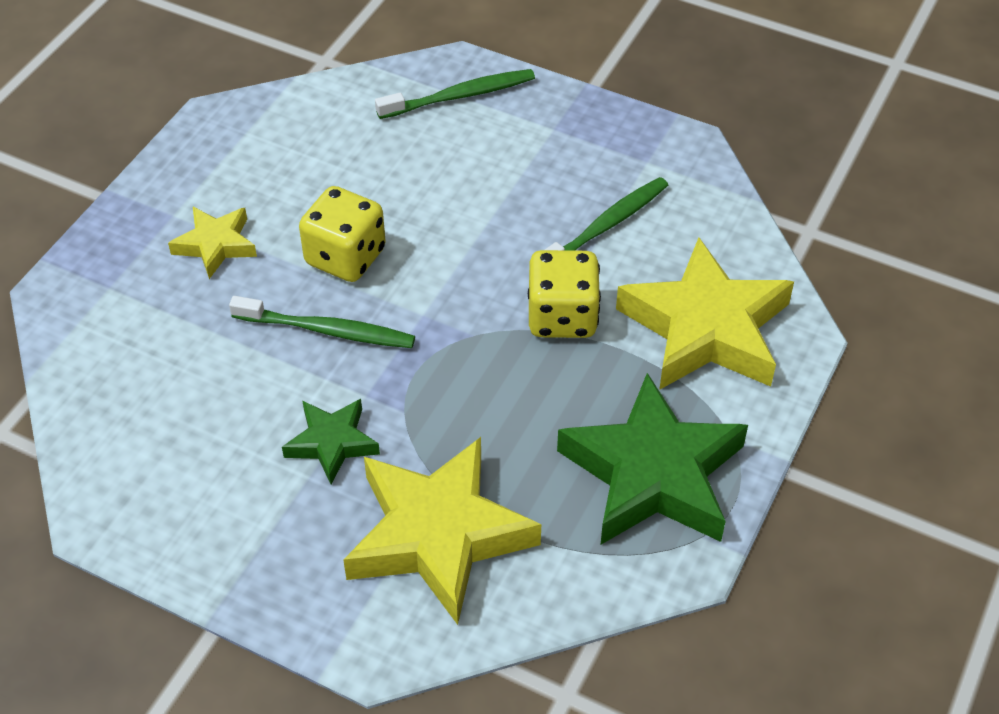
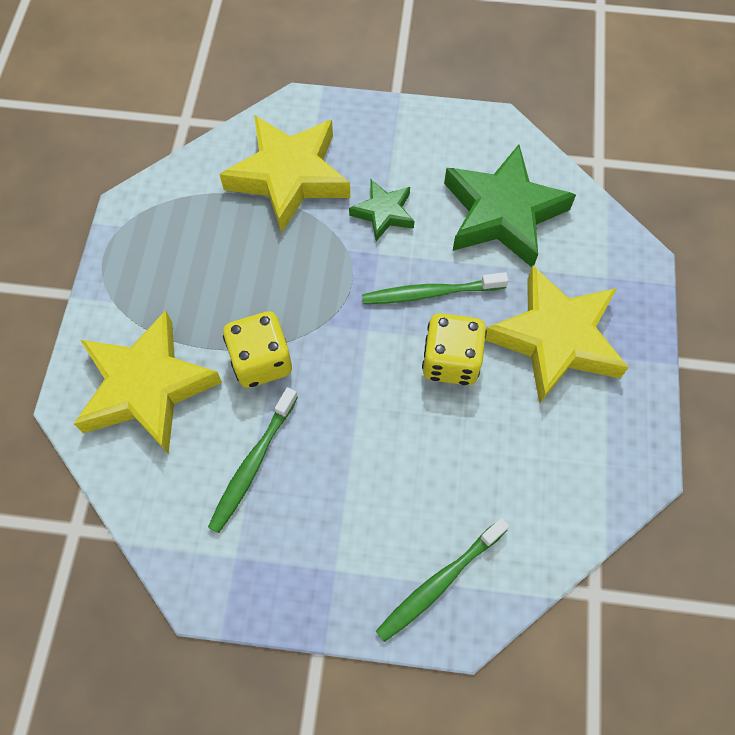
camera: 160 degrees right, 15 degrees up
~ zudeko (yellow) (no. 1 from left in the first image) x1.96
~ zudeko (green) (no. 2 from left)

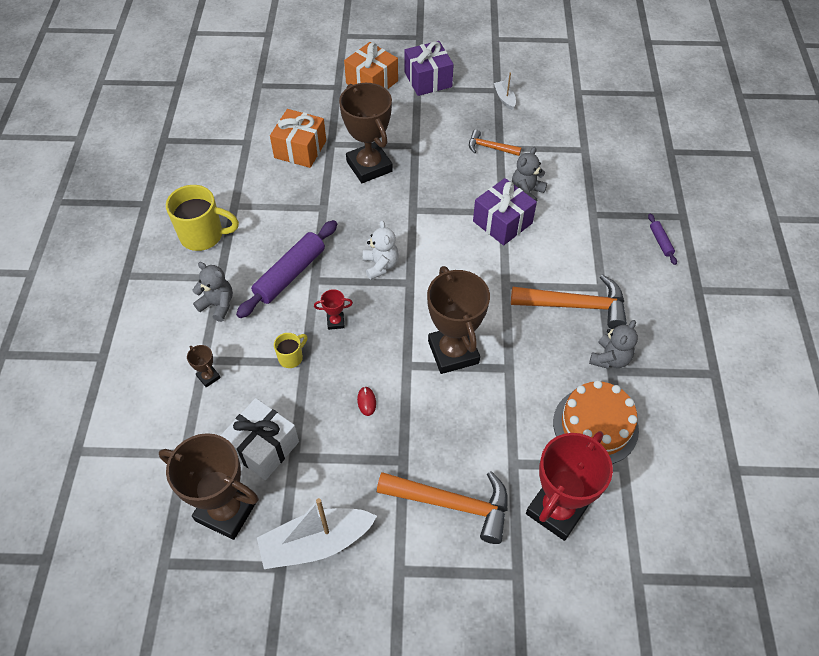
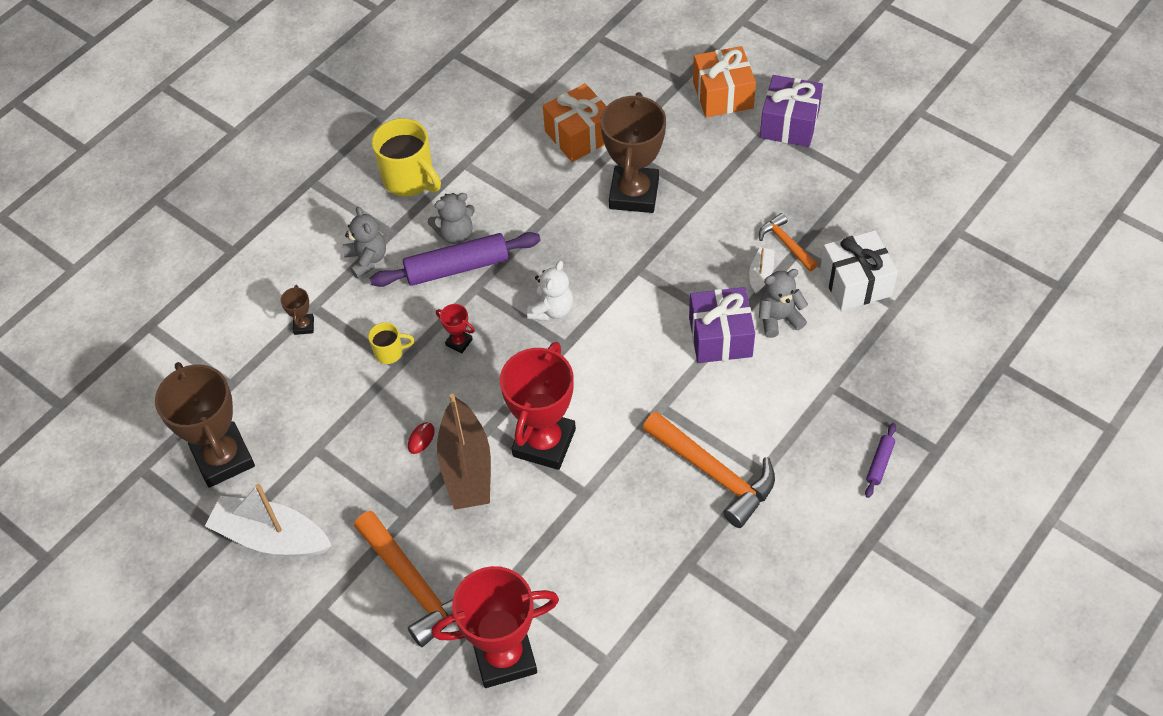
camera: 40 degrees right, 0 degrees up
~ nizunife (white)
~ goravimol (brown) (no. 4 from left) to goravimol (red) (no. 3 from left)
~ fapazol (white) (no. 2 from left)
- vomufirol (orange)
~ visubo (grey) (no. 3 from left in the first image) to visubo (grey) (no. 2 from left)
+ fapazol (brown)

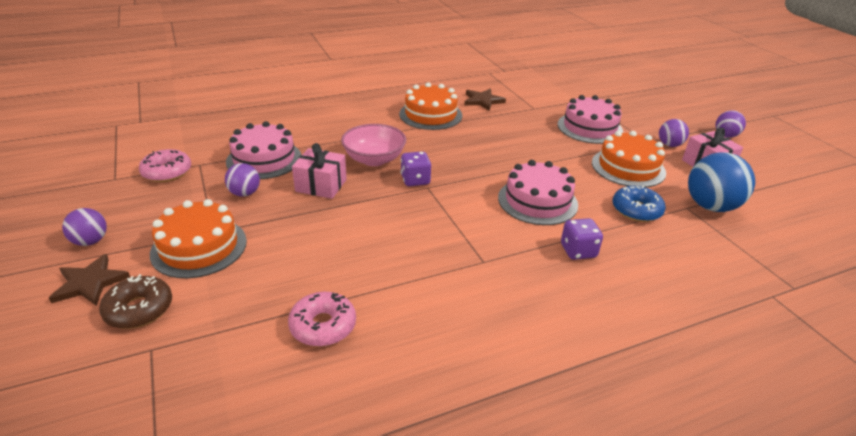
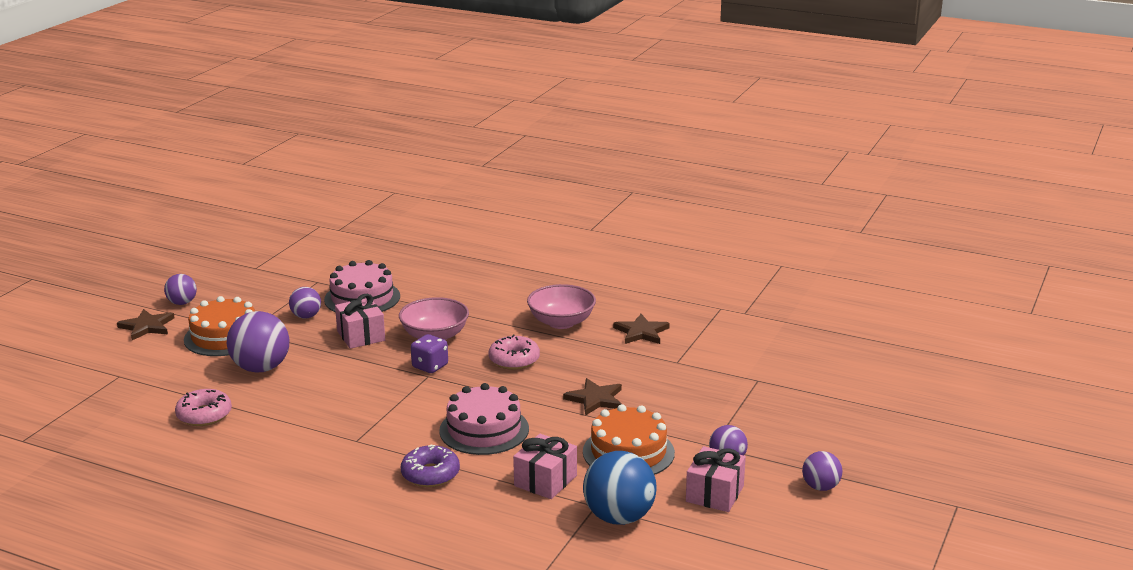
camera: 50 degrees right, 10 degrees down
- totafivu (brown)
~ totafivu (pink) (no. 1 from left in the first image) to totafivu (pink) (no. 2 from left)
~ vomufirol (orange) (no. 2 from left) to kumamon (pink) (no. 2 from left)
- vomufirol (pink) (no. 3 from left)
~ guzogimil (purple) (no. 2 from left) to totafivu (purple)
~ totafivu (blue) to nizunife (pink) (no. 2 from left)
+ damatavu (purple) (no. 2 from left)
+ zudeko (brown) (no. 2 from left)

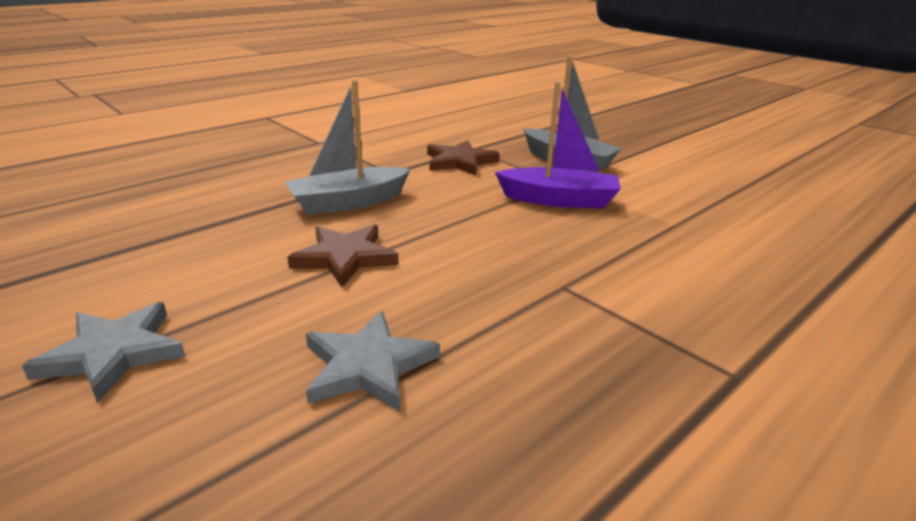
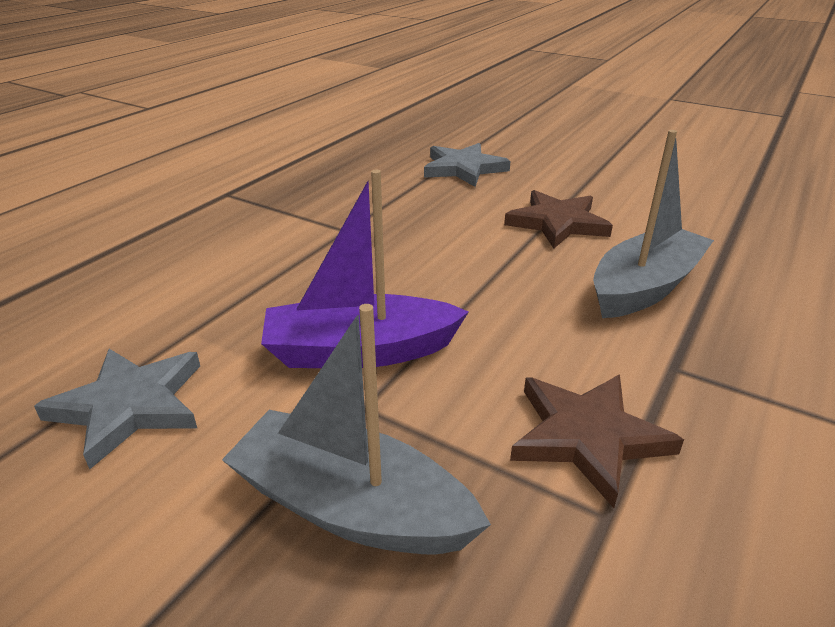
camera: 165 degrees right, 5 degrees up
~ zudeko (grey) (no. 1 from left)

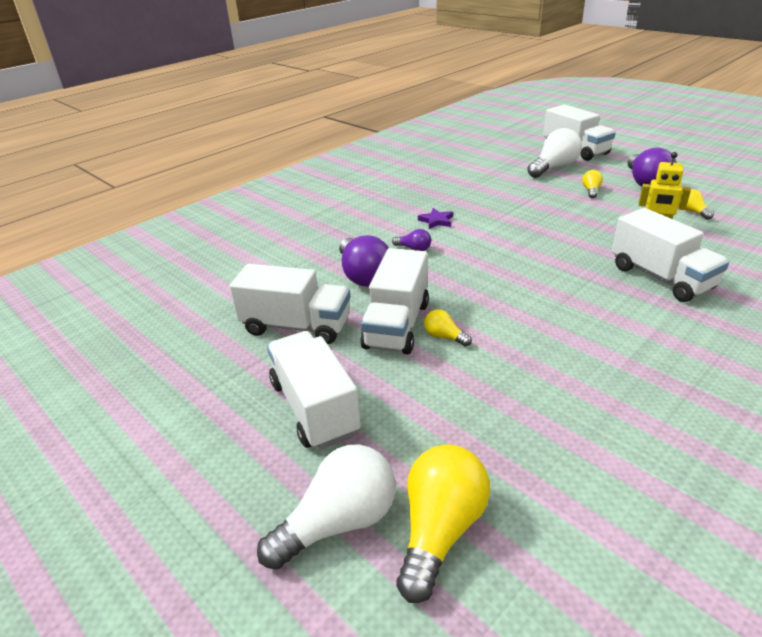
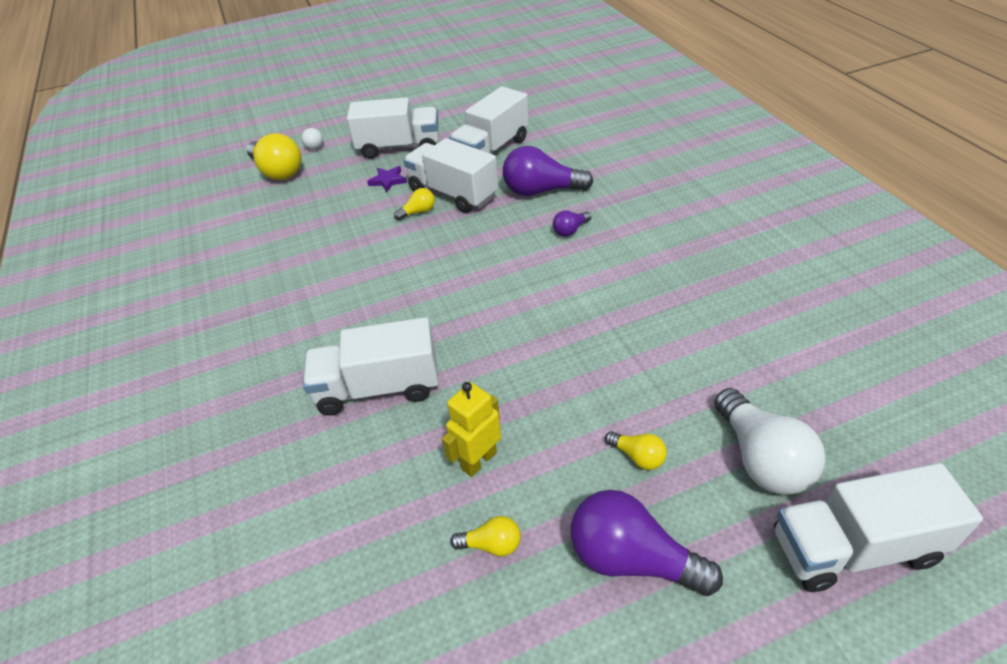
camera: 115 degrees right, 10 degrees up
~ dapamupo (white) (no. 1 from left) x0.49
~ zudeko (purple)

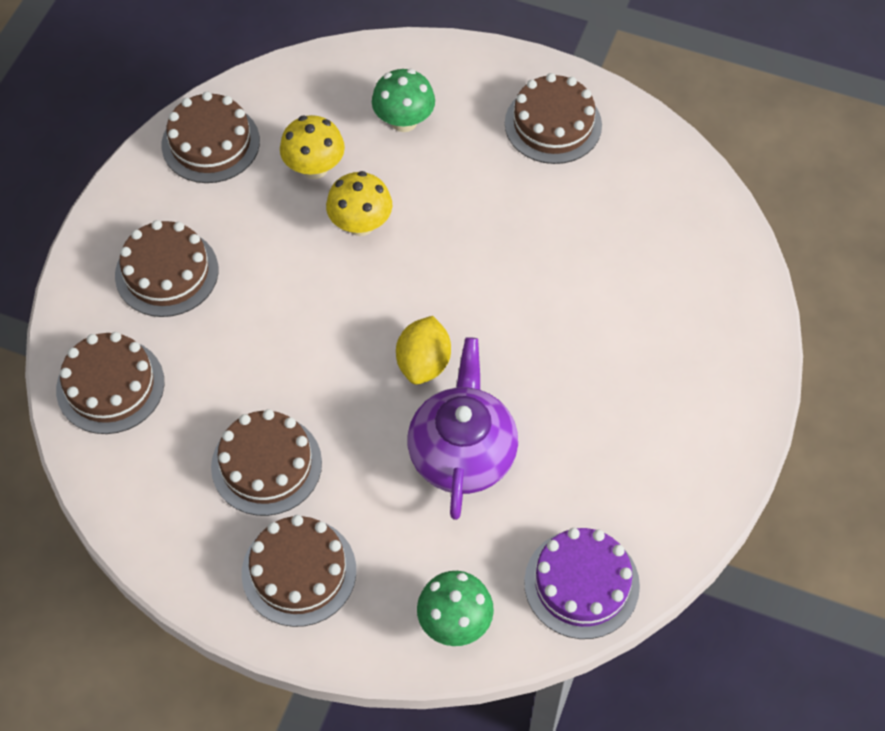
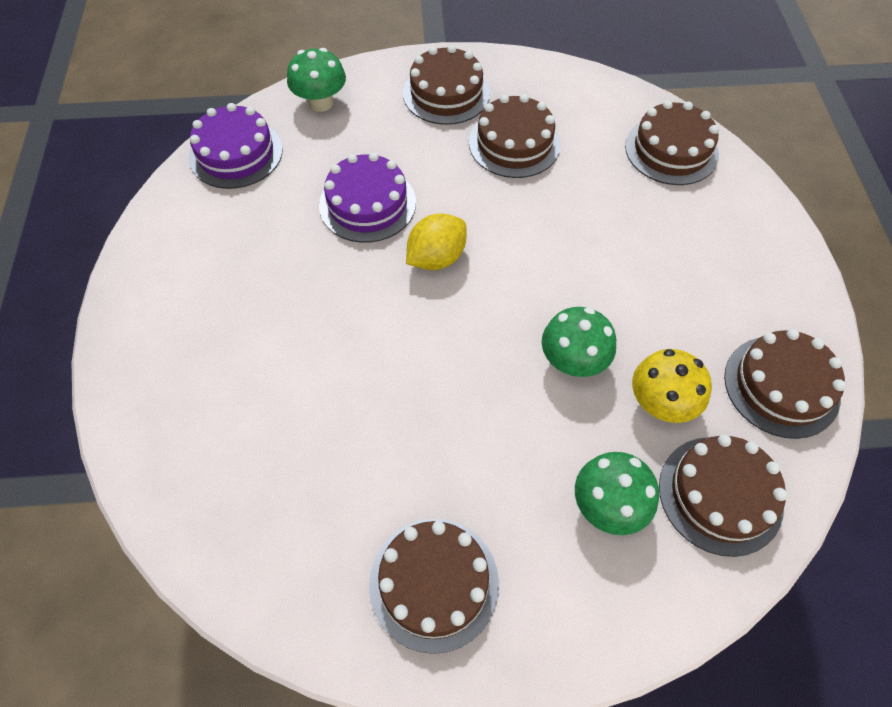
camera: 155 degrees right, 0 degrees up
~ vomufirol (brown) (no. 2 from left in the first image) to vomufirol (brown) (no. 5 from left)
~ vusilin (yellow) (no. 2 from left) to vusilin (green) (no. 2 from left)
~ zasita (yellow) 60 degrees clockwise
~ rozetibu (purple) to vomufirol (purple) (no. 2 from left)

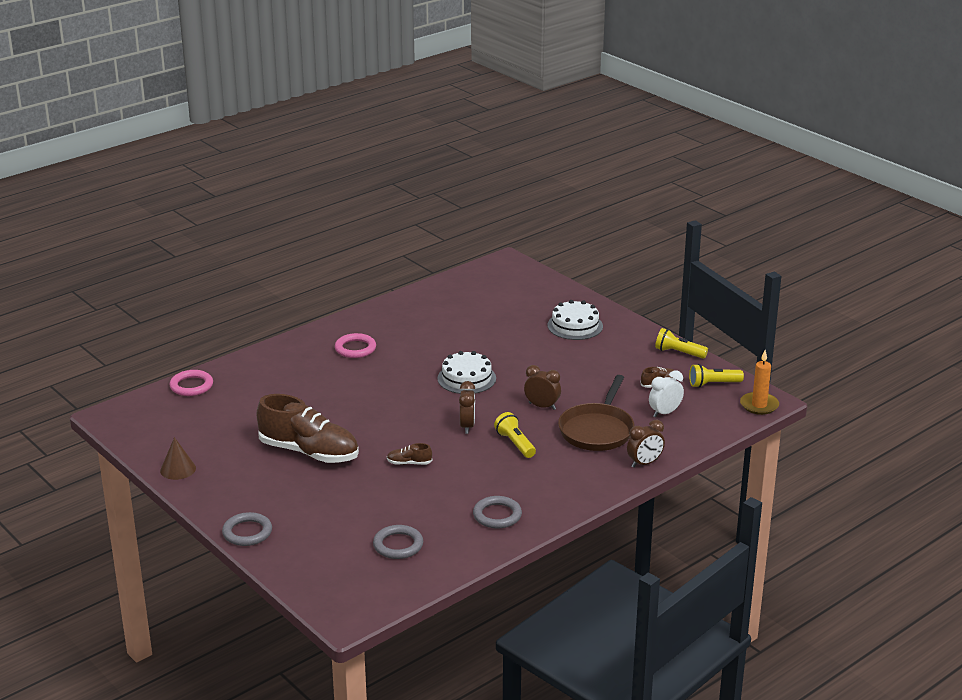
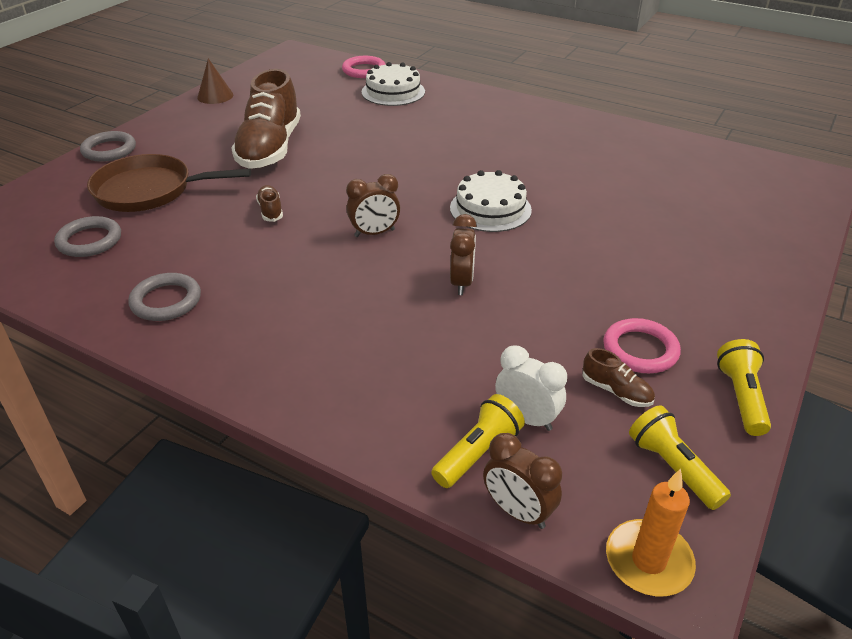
camera: 70 degrees right, 10 degrees up
~ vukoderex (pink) (no. 2 from left)
~ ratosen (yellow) (no. 1 from left)
~ vomufirol (white) (no. 2 from left in the first image) to vomufirol (white) (no. 1 from left)
~ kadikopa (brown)
~ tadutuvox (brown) (no. 3 from left)

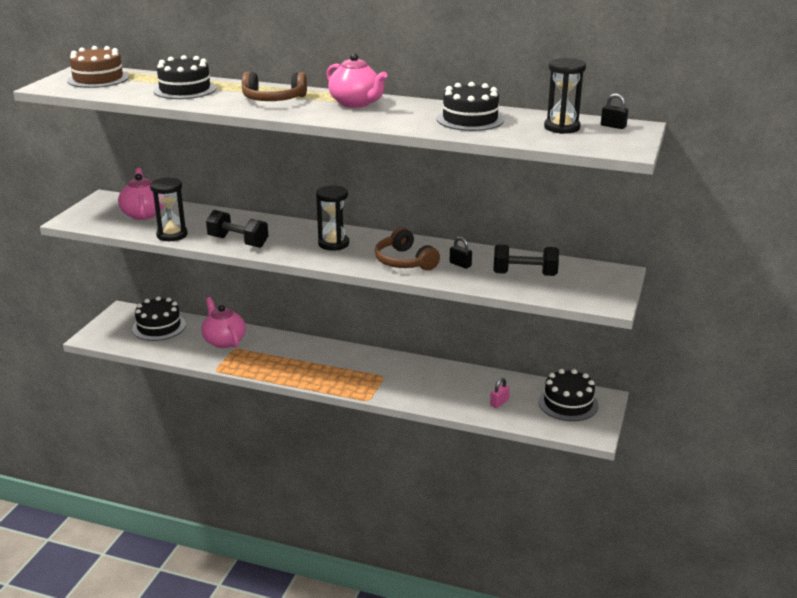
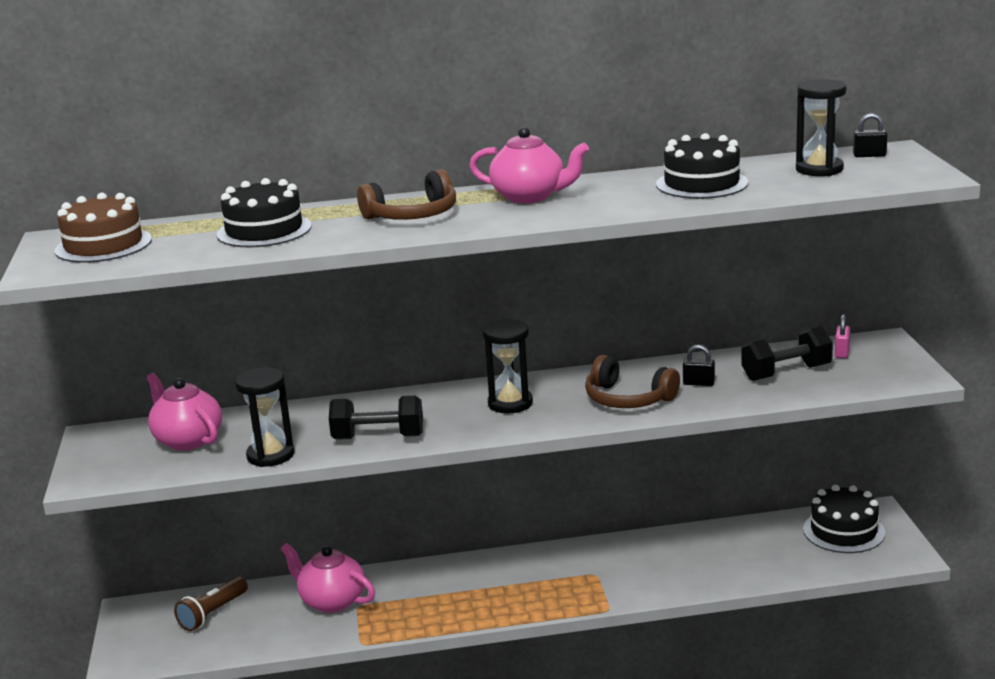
camera: 25 degrees left, 5 degrees down
~ vomufirol (black) (no. 1 from left) to ratosen (brown)
~ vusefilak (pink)

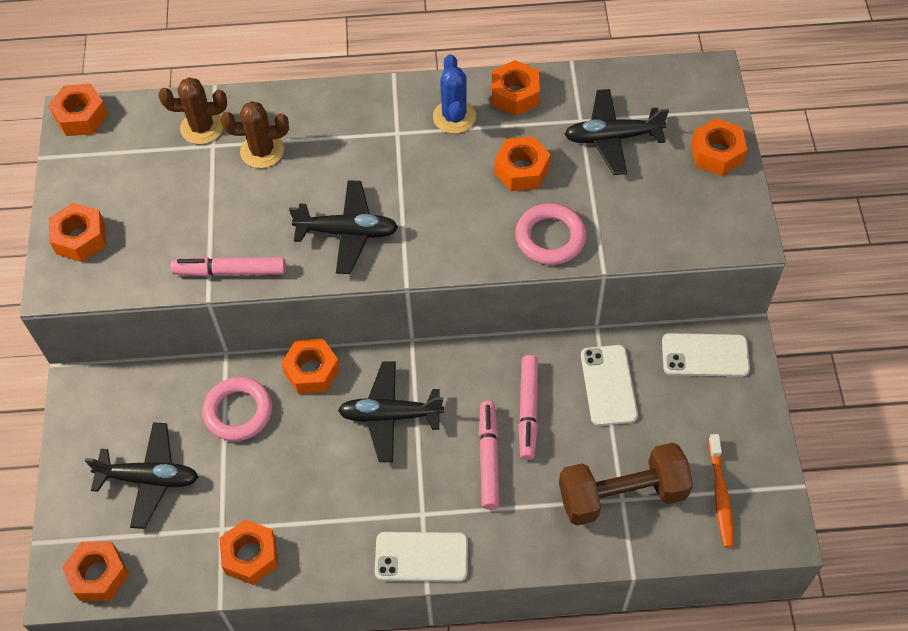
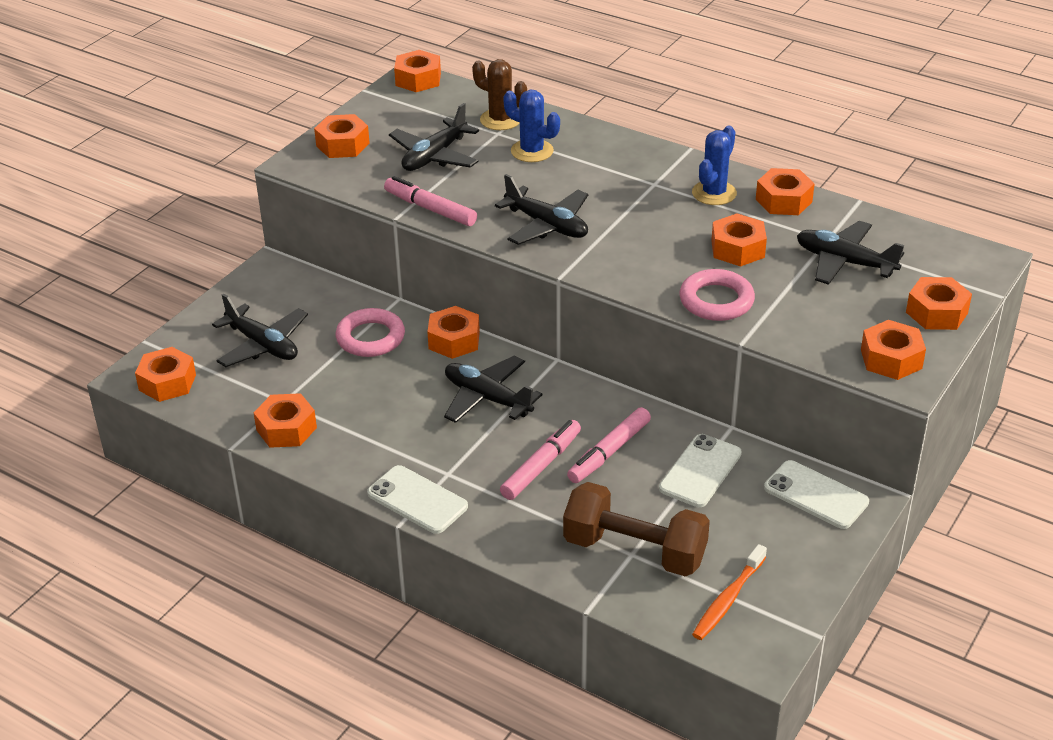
camera: 35 degrees right, 20 degrees down
~ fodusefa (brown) (no. 2 from left) to fodusefa (blue) (no. 1 from left)
+ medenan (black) (no. 2 from left)
+ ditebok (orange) (no. 8 from left)

